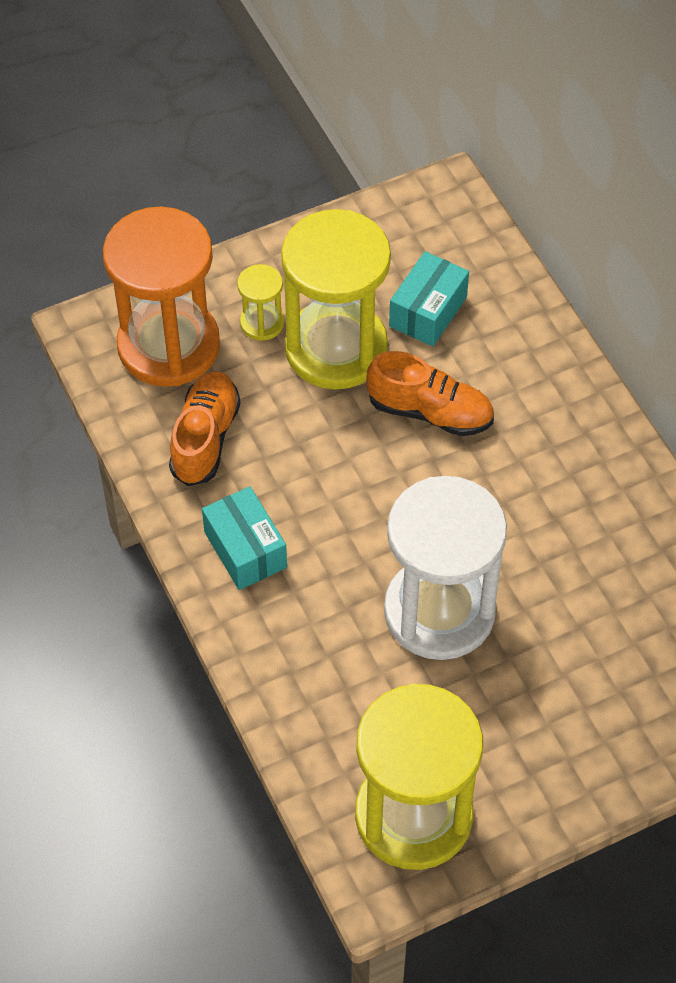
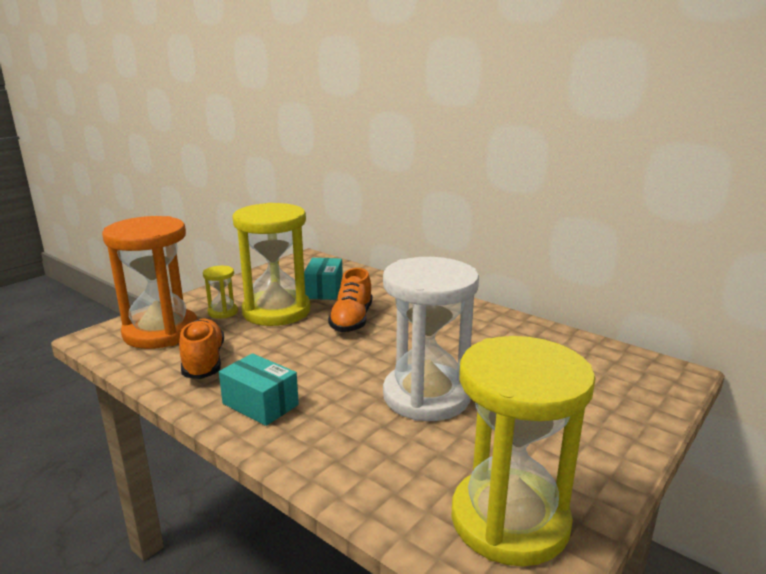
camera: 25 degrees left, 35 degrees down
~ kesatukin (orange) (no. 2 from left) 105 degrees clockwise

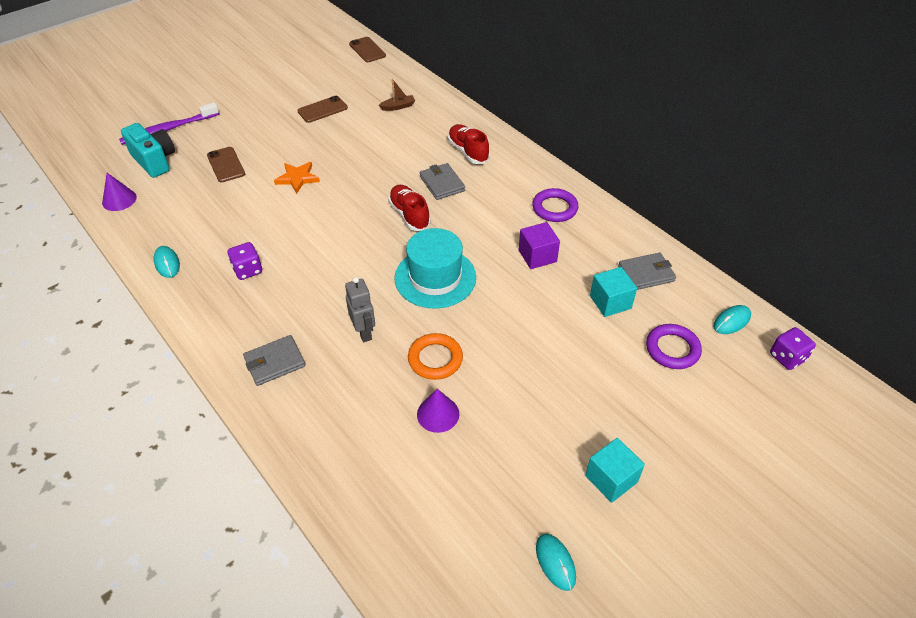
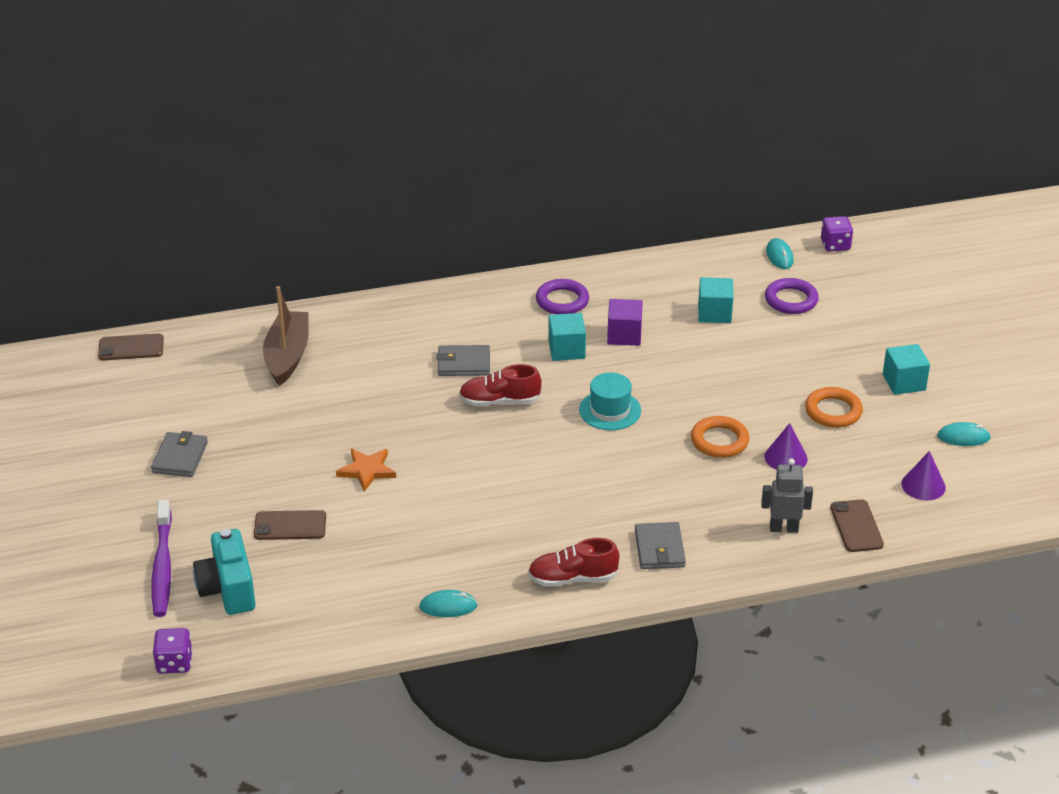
camera: 65 degrees left, 10 degrees down
~ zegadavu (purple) (no. 1 from left in the first image) to zegadavu (purple) (no. 2 from left)
~ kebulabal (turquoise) 90 degrees counterclockwise
~ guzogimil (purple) (no. 1 from left)
~ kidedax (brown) (no. 2 from left in the first image) to kidedax (brown) (no. 3 from left)
~ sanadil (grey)
~ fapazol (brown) x2.07
~ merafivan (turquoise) x0.66
~ kesatukin (red) (no. 2 from left)
~ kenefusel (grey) (no. 3 from left in the first image) to kenefusel (grey) (no. 1 from left)
+ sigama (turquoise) (no. 1 from left)
+ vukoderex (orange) (no. 2 from left)

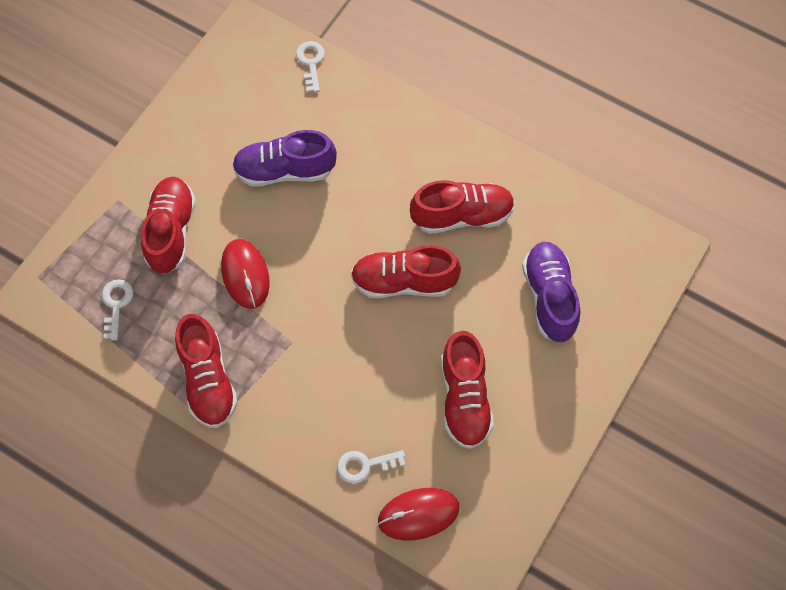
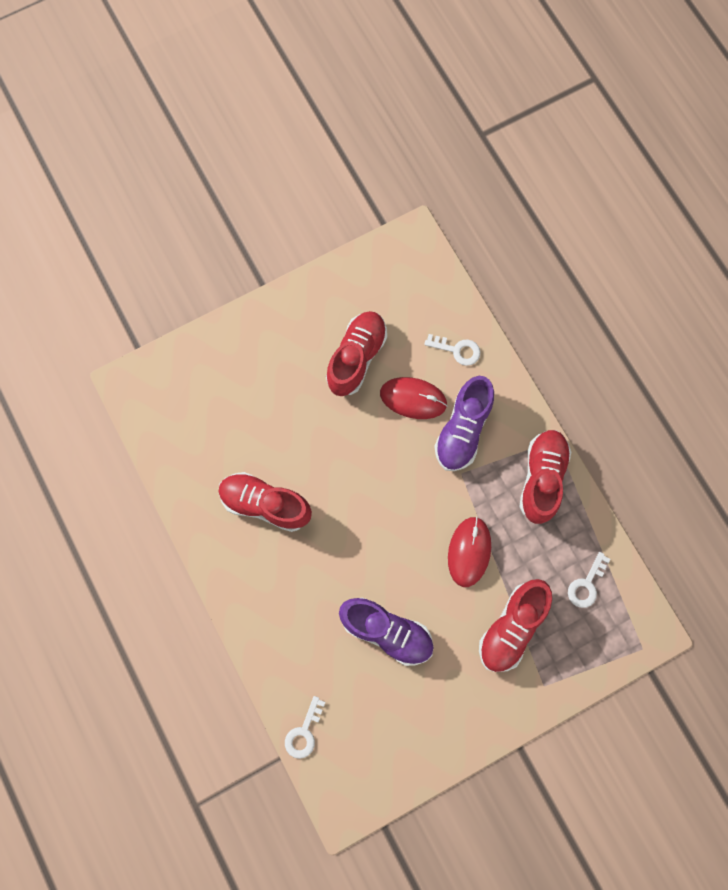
camera: 150 degrees left, 10 degrees up
- kesatukin (red) (no. 3 from left)
~ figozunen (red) (no. 2 from left in the first image) to figozunen (red) (no. 1 from left)
~ kesatukin (purple) (no. 2 from left)

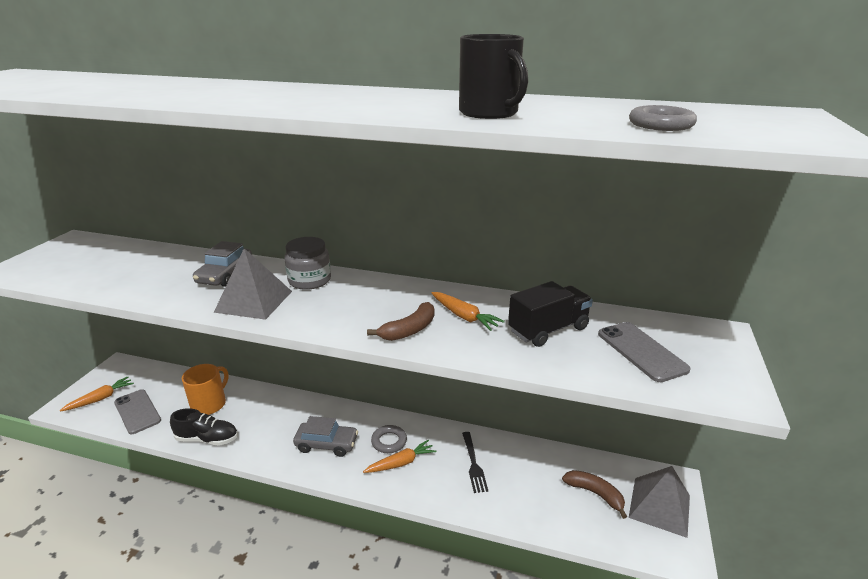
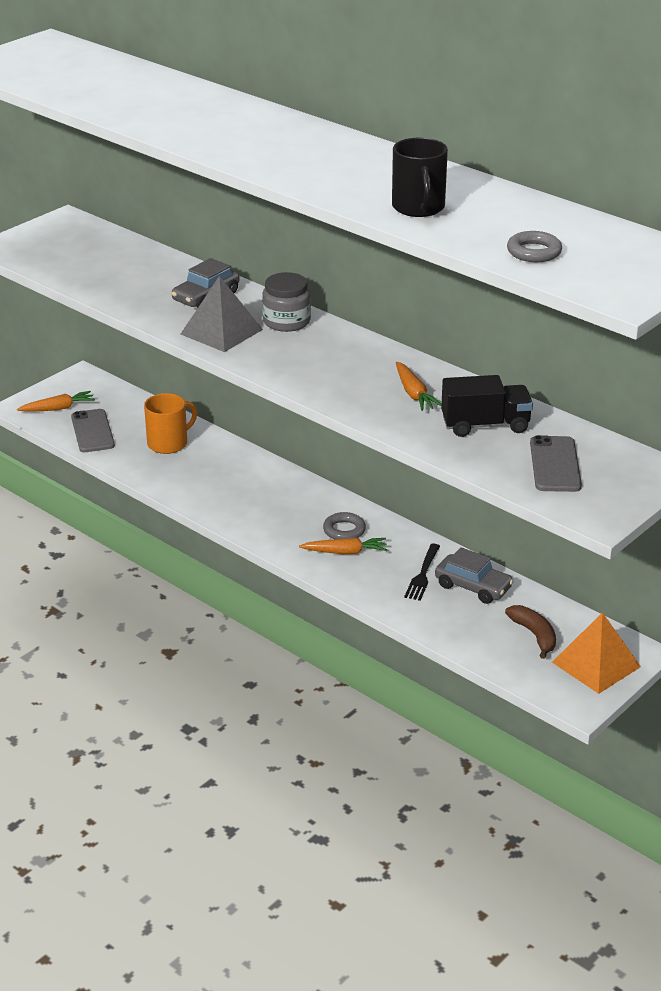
camera: 25 degrees right, 5 degrees up
- kesatukin (black)
~ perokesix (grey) (no. 2 from left)
- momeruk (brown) (no. 1 from left)
~ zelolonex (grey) (no. 2 from left) to zelolonex (orange)

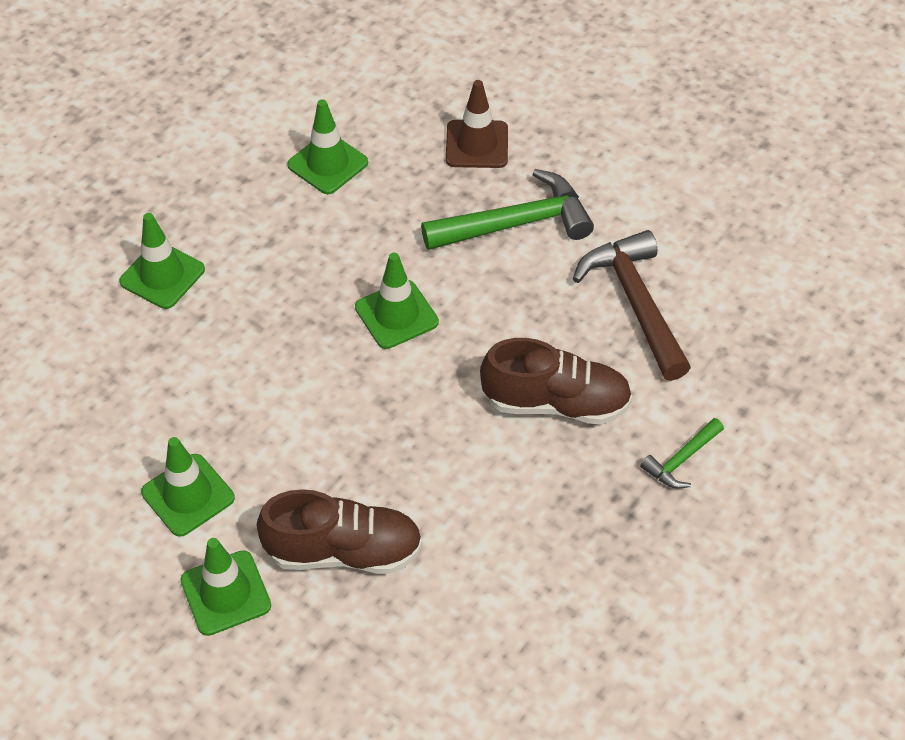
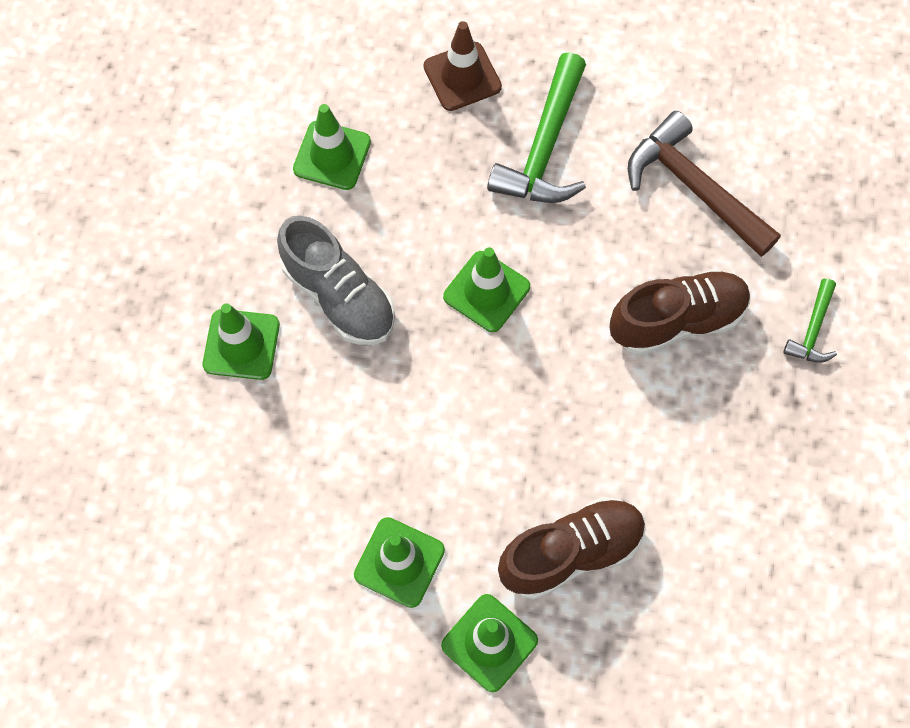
camera: 25 degrees left, 15 degrees up
~ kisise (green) (no. 1 from left) 150 degrees clockwise
+ kesatukin (grey)

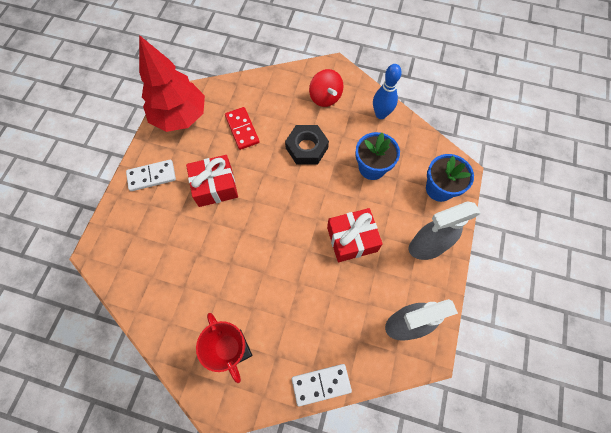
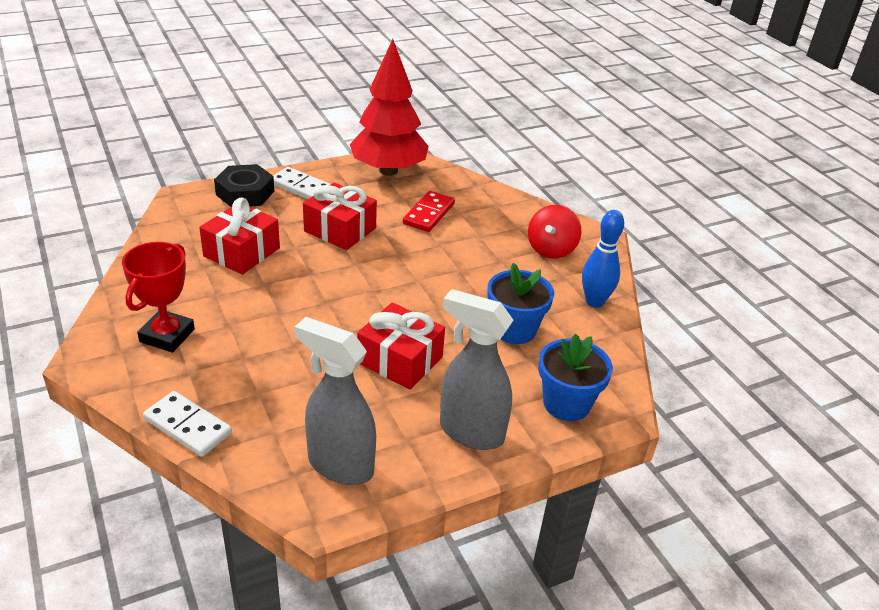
camera: 45 degrees right, 30 degrees down
~ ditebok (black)
+ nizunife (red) (no. 1 from left)

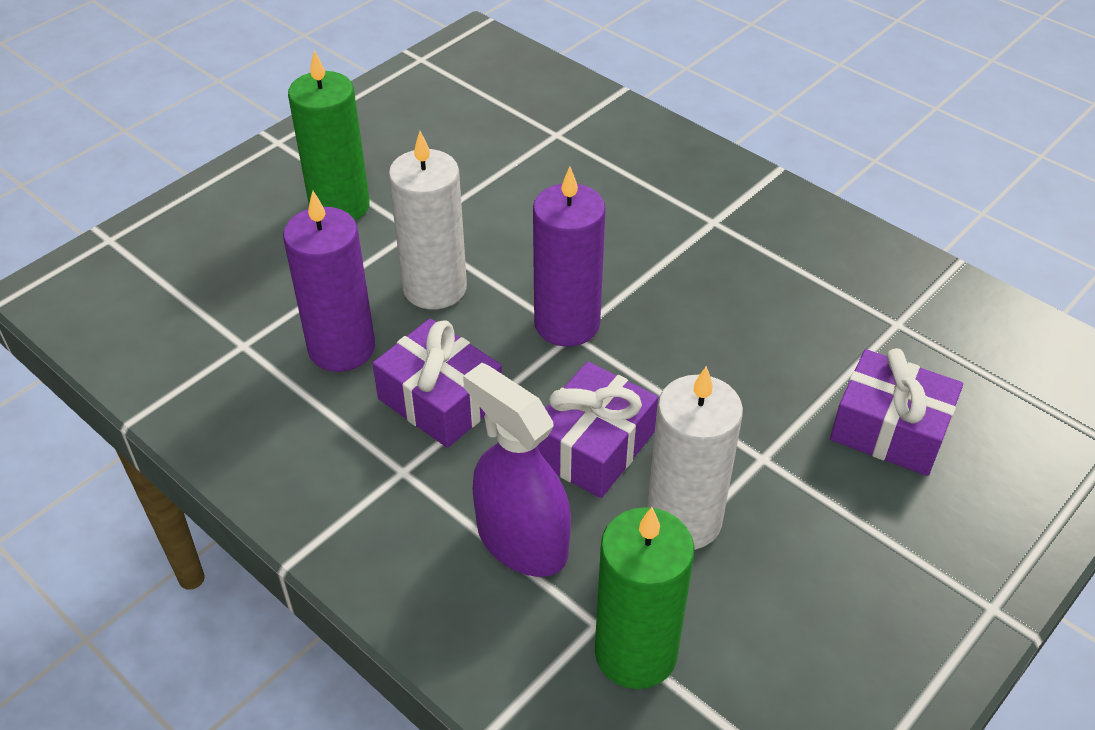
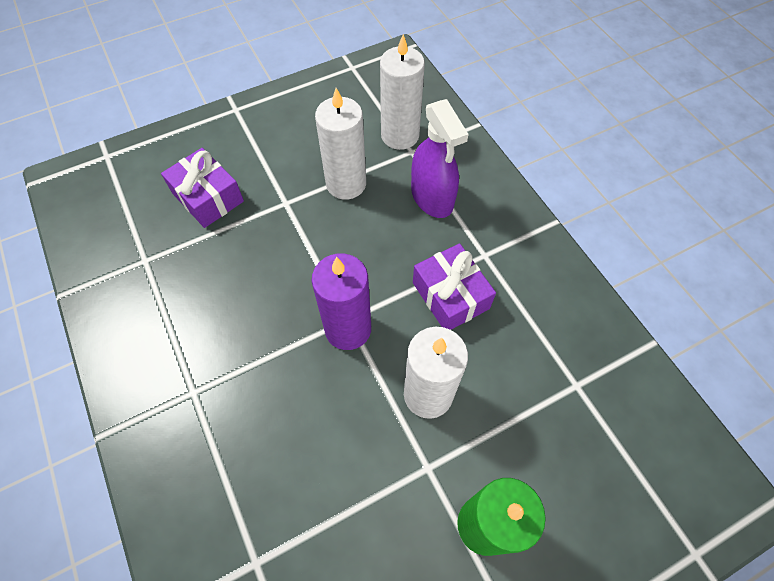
camera: 160 degrees left, 15 degrees up
- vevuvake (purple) (no. 1 from left)
- nizunife (purple) (no. 2 from left)
~ vevuvake (green) (no. 2 from left) to vevuvake (white) (no. 2 from left)

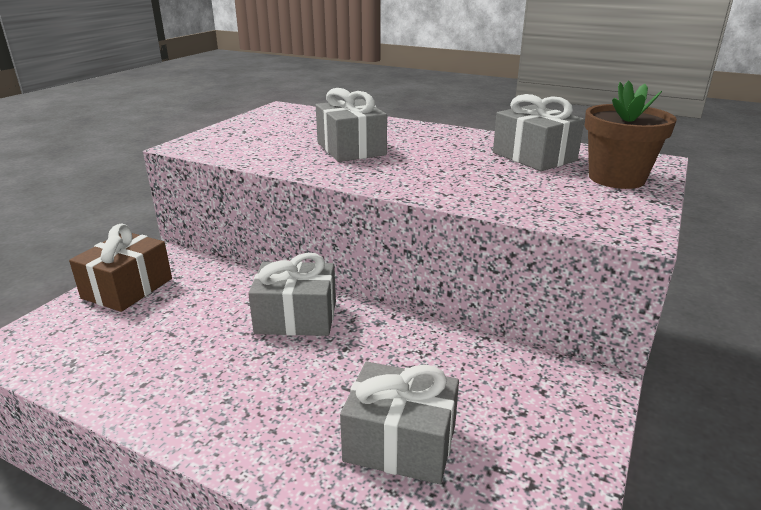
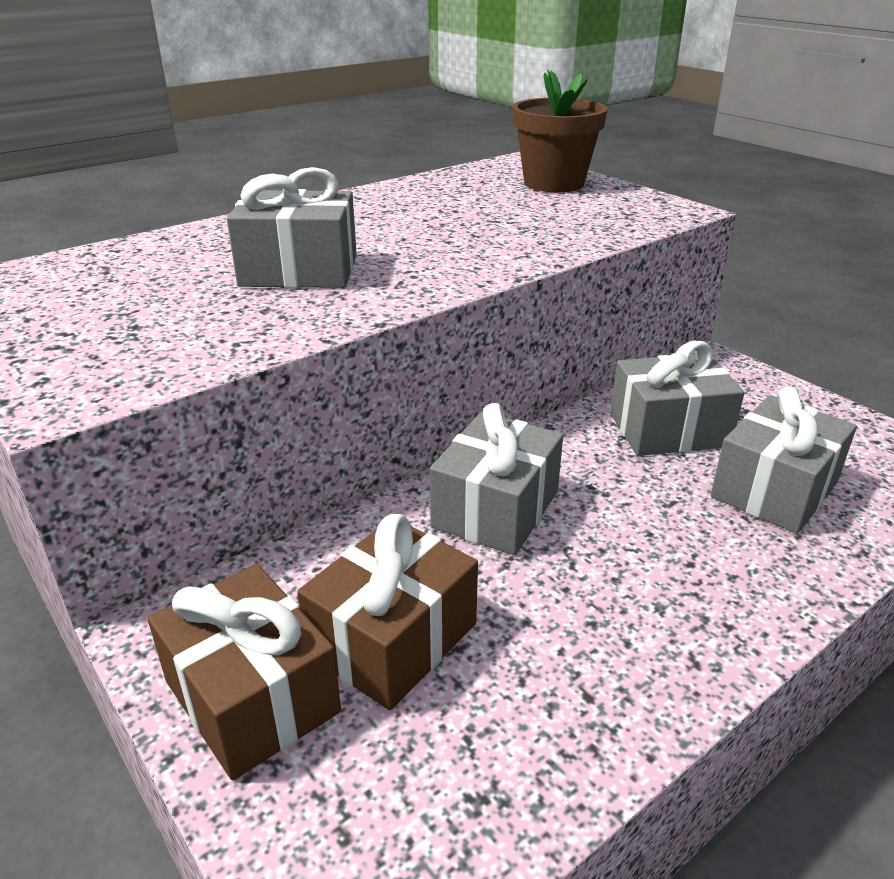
camera: 65 degrees left, 5 degrees up
~ nizunife (grey) (no. 4 from left in the first image) to nizunife (grey) (no. 3 from left)
+ nizunife (brown) (no. 2 from left)

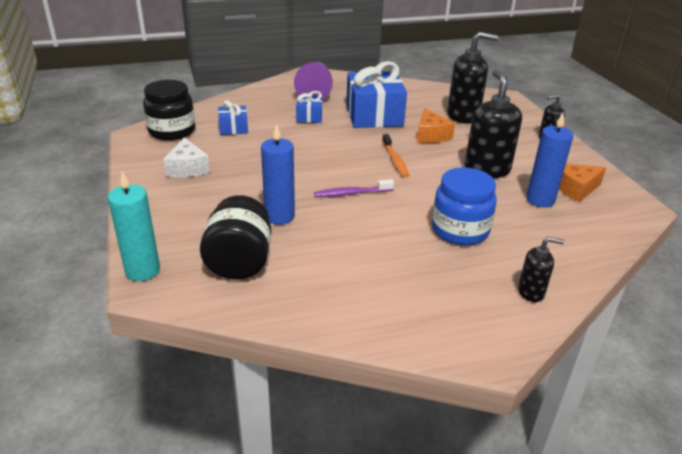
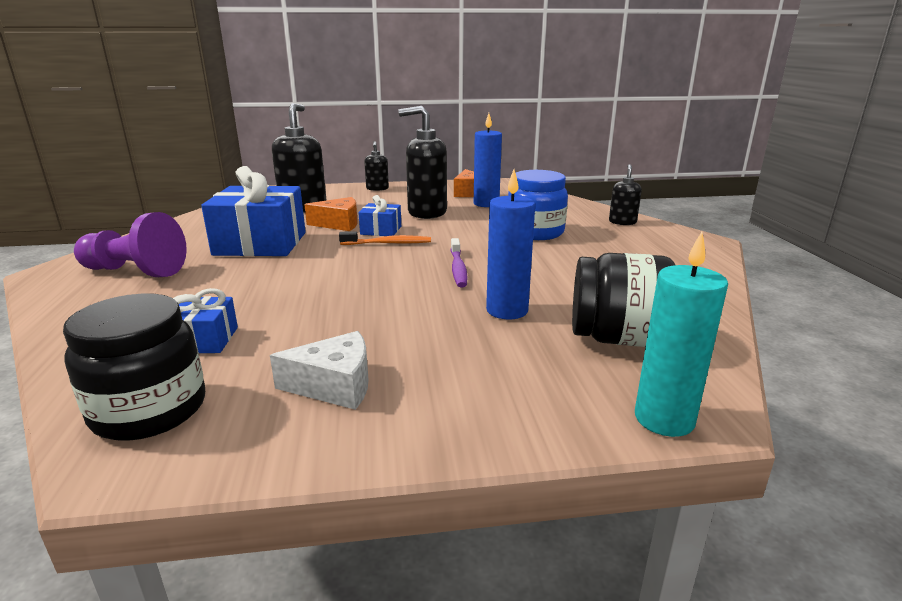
camera: 80 degrees left, 10 degrees down
~ nizunife (blue) (no. 2 from left in the first image) to nizunife (blue) (no. 3 from left)

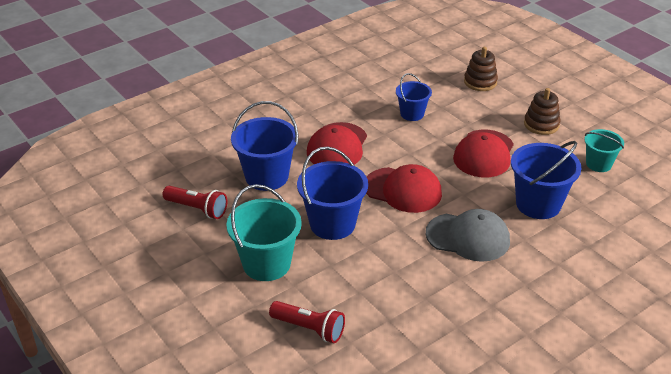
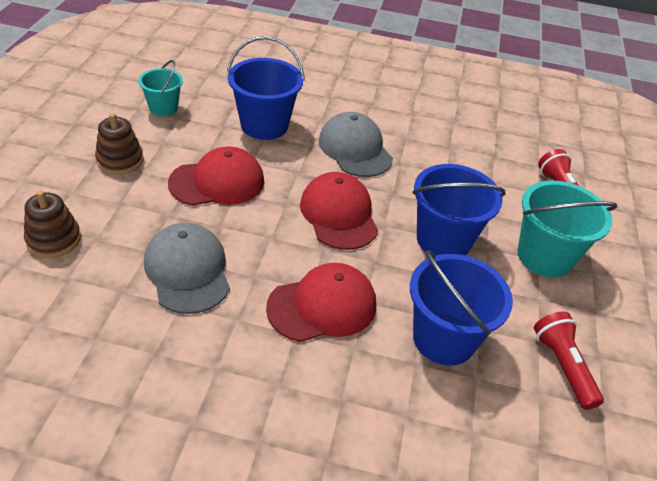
camera: 135 degrees left, 5 degrees up
~ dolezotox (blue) (no. 3 from left) to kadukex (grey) (no. 1 from left)

